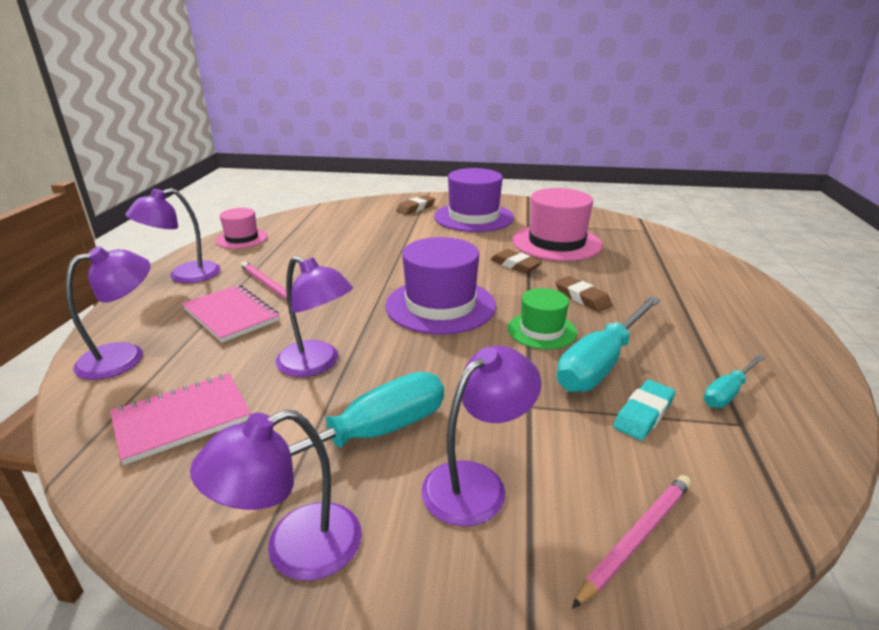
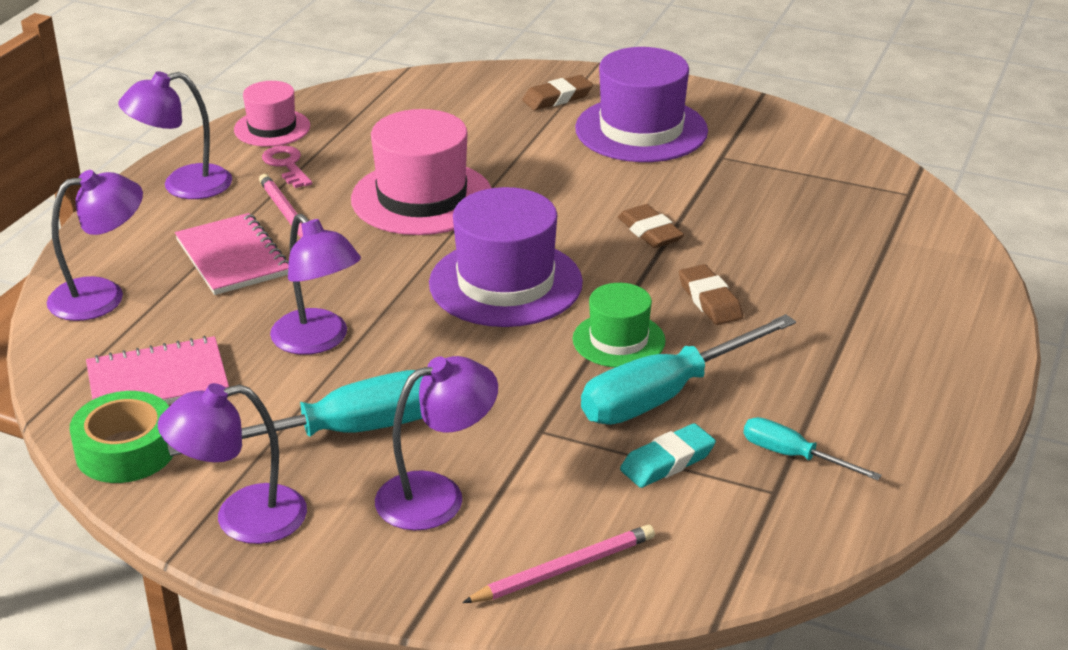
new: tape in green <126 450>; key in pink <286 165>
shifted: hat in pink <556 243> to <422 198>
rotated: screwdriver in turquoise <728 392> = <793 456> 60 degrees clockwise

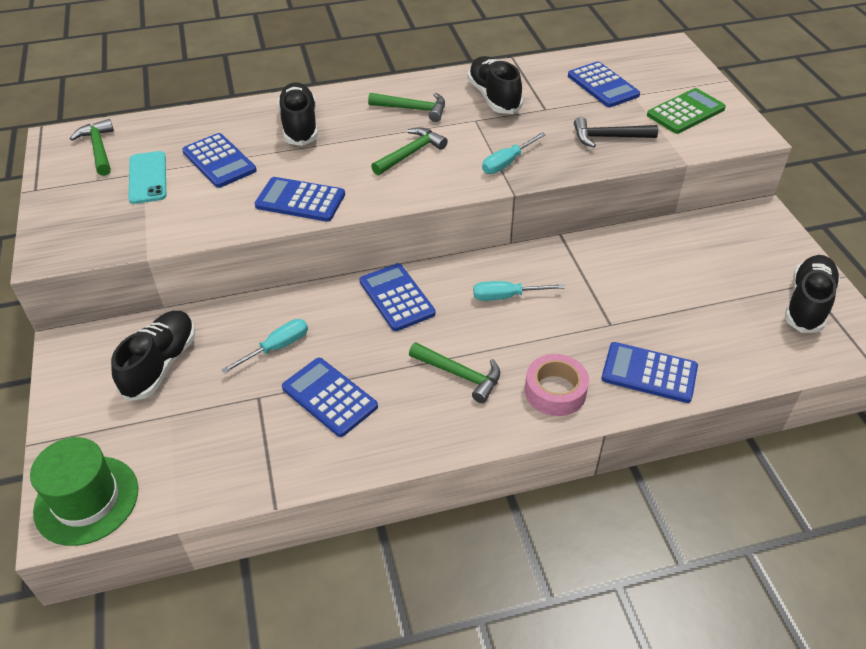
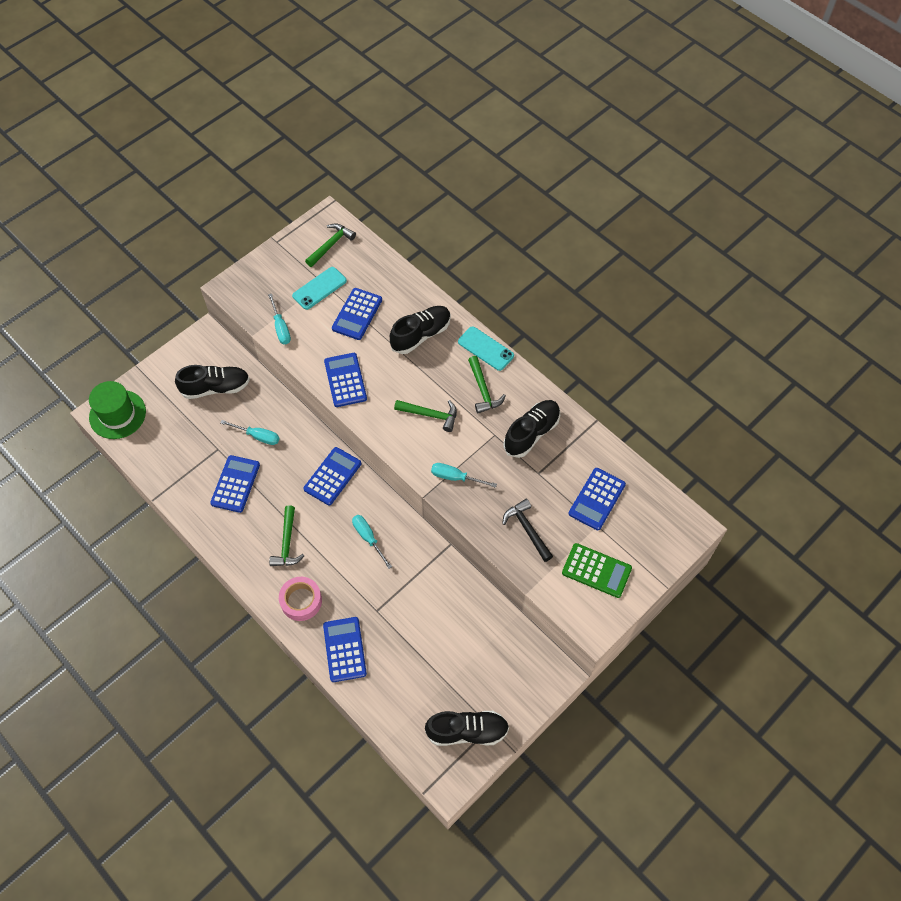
new: screwdriver in turquoise <281 328>; phone in turquoise <485 349>

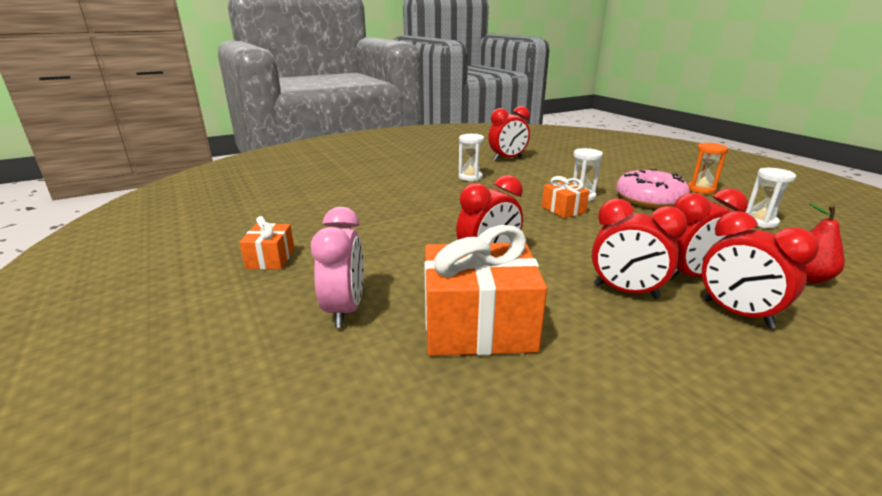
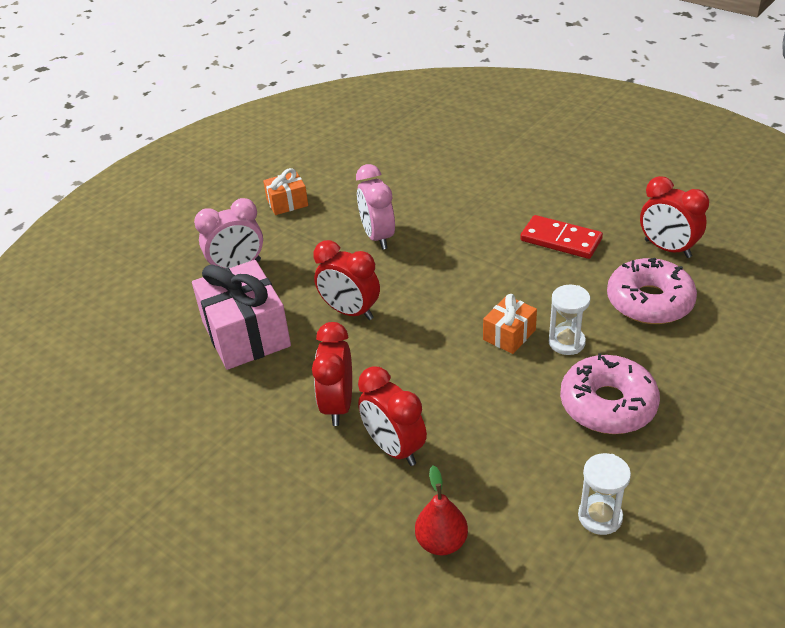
gone: hourglass in orange <701 189>; clock in red <737 313>
new: clock in pink <378 237>; donut in pink <649 301>
swapped: hourglass in white <470 177> to domino in red <561 240>
repainted: gift in orange <478 326> to gift in pink <246 334>

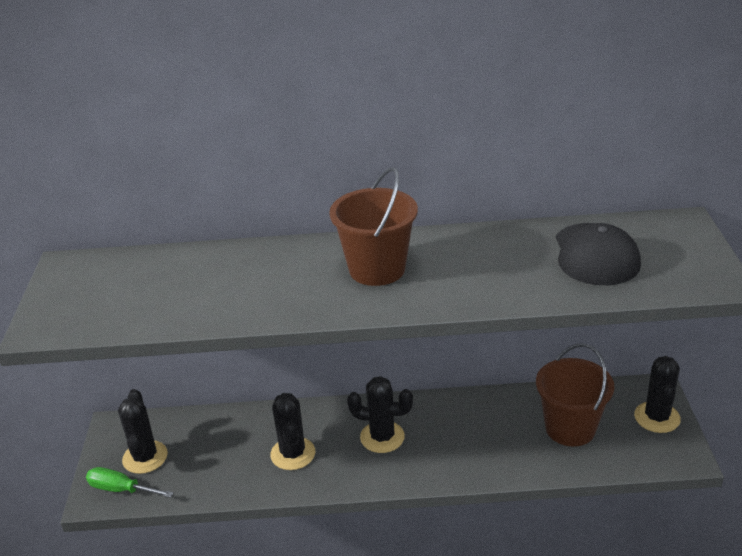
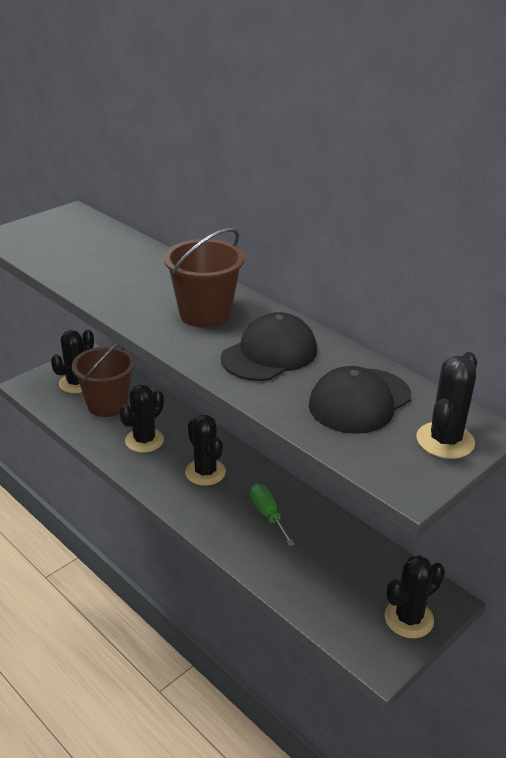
new: cap in black <269 354>; cactus in black <445 440>
shifted: bucket in brown <570 428> to <107 404>; screwdriver in green <121 489> to <268 514>

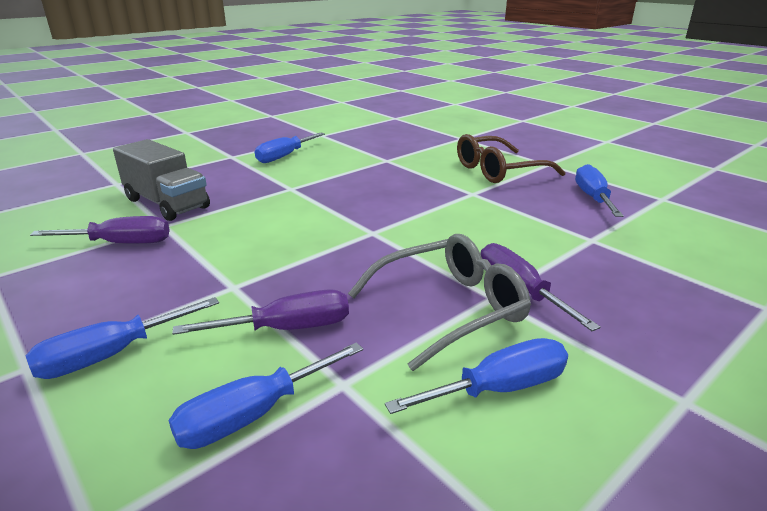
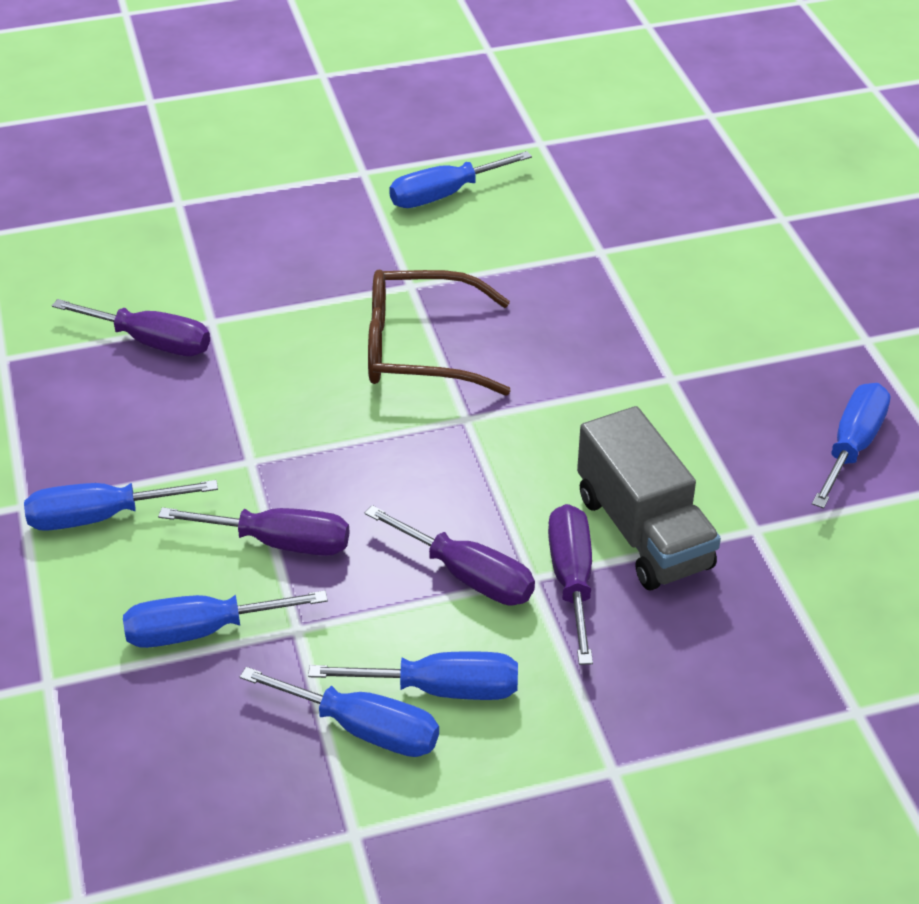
new: screwdriver in blue <363 729>
shifted: glasses in brown <499 170> to <421 349>; truck in grey <167 203> to <643 532>
swapped: glasses in grey <448 308> to screwdriver in purple <468 576>

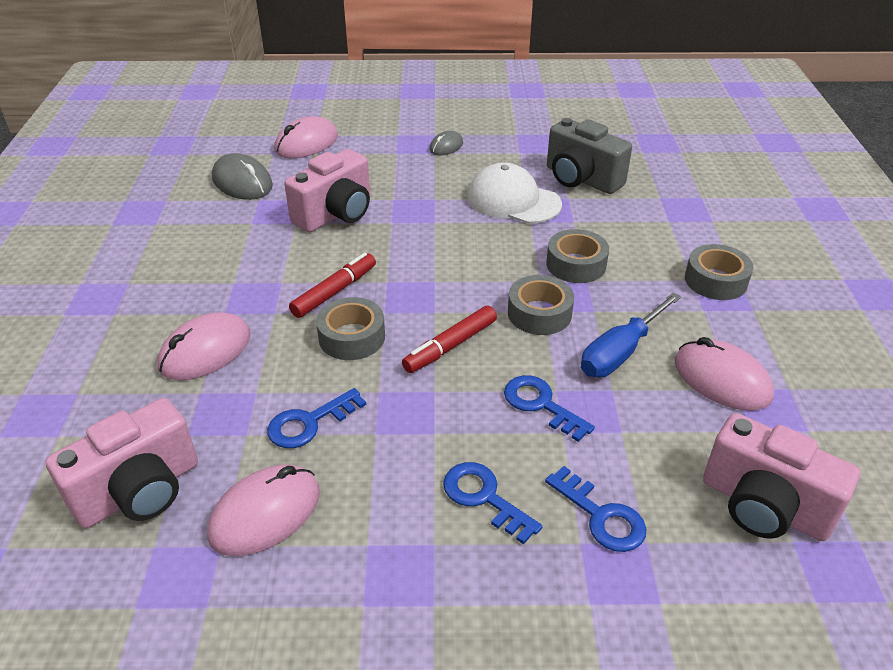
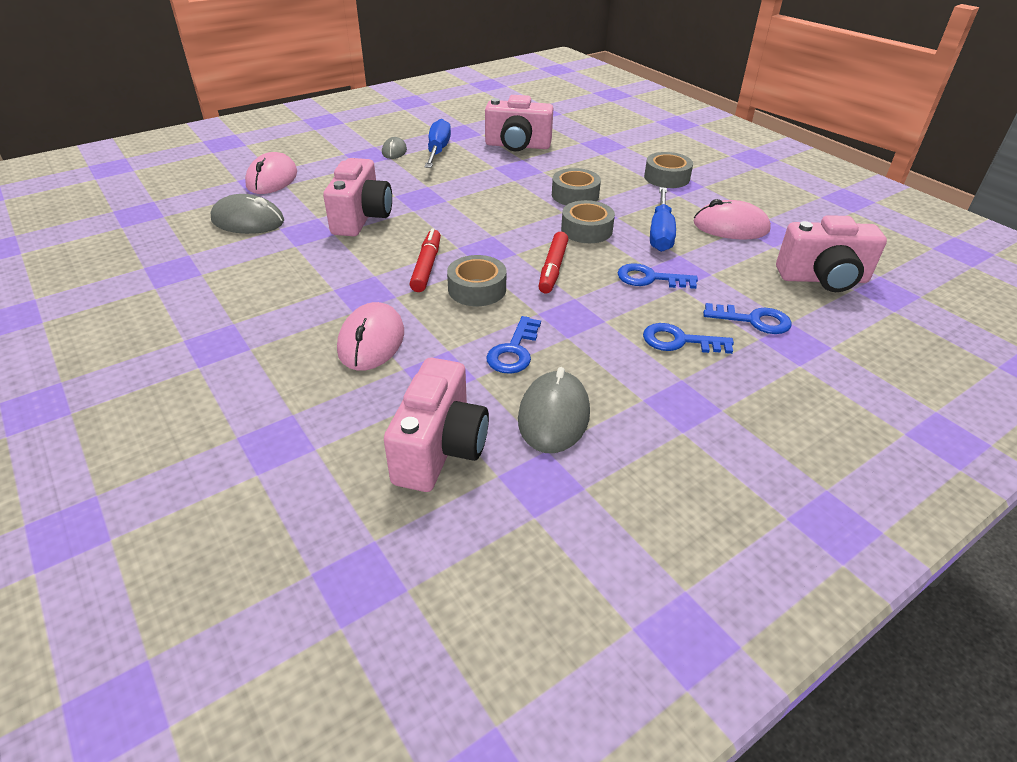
gone: cap in white <513 201>
new: screwdriver in blue <438 151>
repainted: camera in grey <581 179> to camera in pink <517 146>; mouse in pink <265 513> to mouse in grey <554 416>

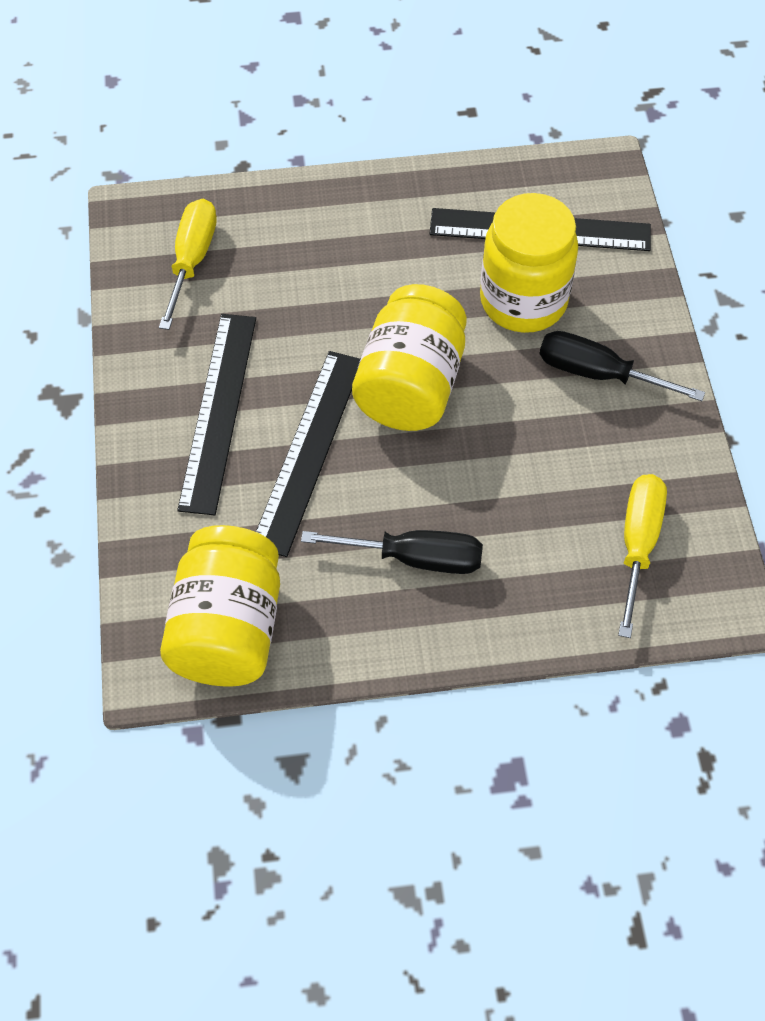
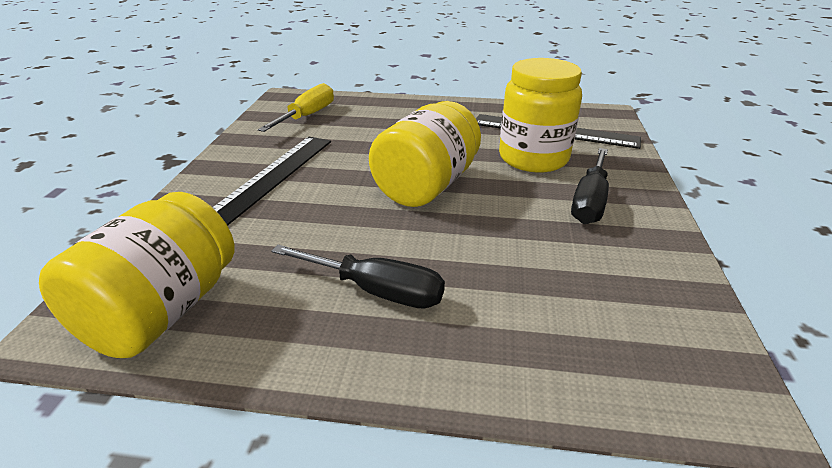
gone: ruler in black <308 450>; screwdriver in yellow <638 545>
rotated: screwdriver in black <598 374> = <590 201> 105 degrees counterclockwise

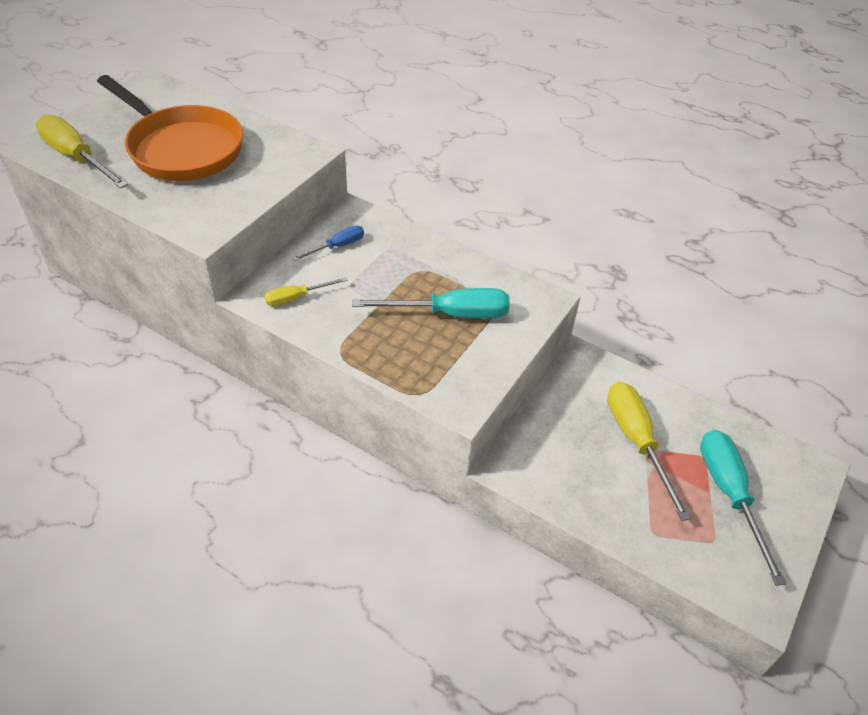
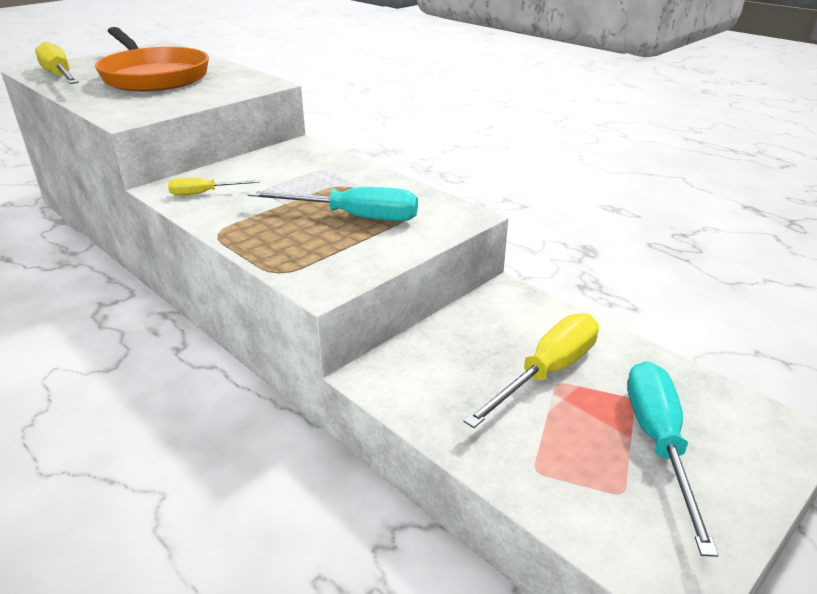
gone: screwdriver in blue <337 247>
rotated: screwdriver in yellow <637 442> = <547 372> 45 degrees clockwise

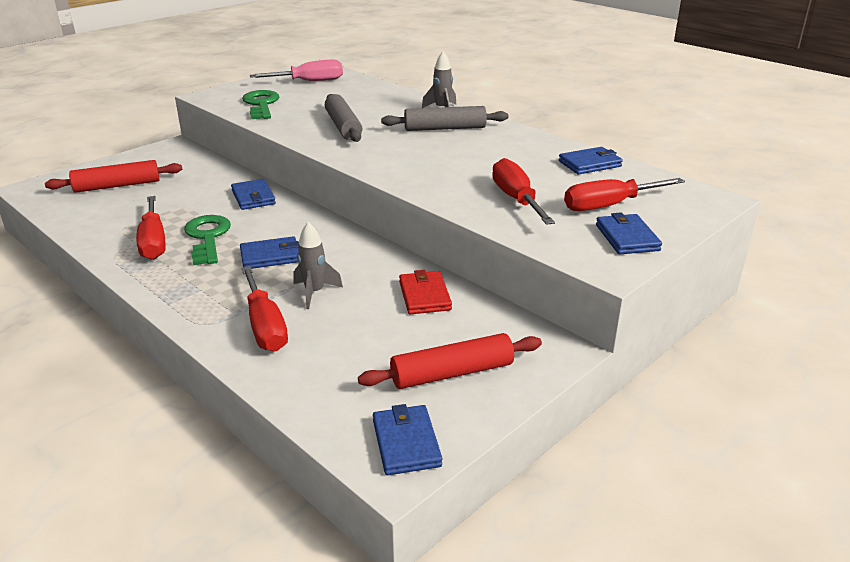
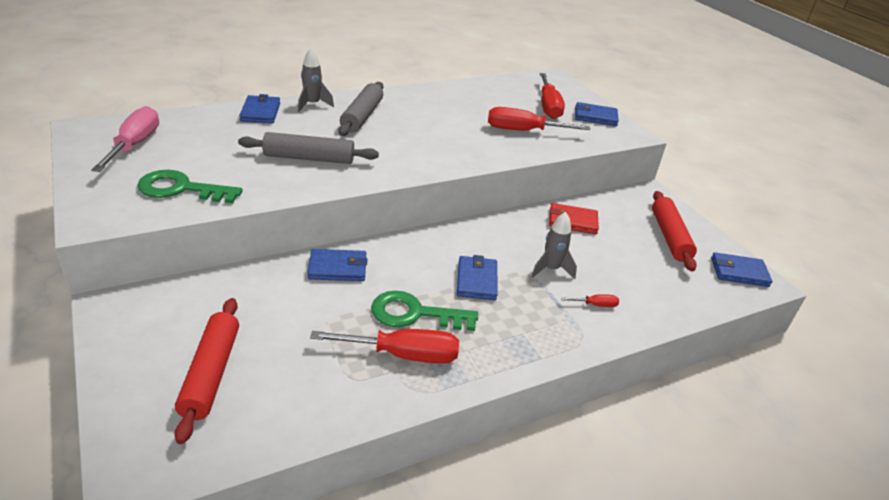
shifted: wallet in blue <590 164> to <260 112>
scaled: screwdriver in red <265 326> = <595 305> x0.45

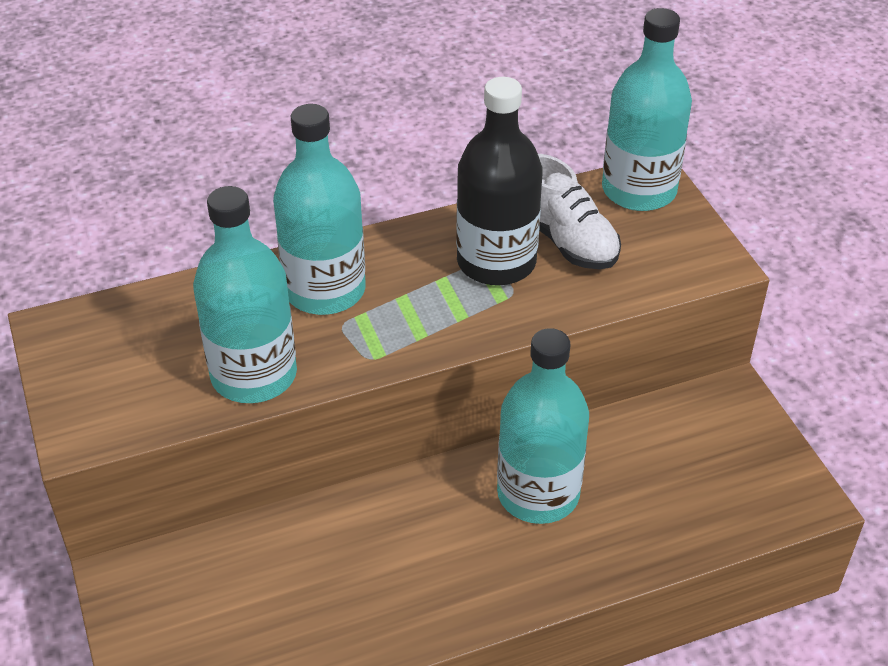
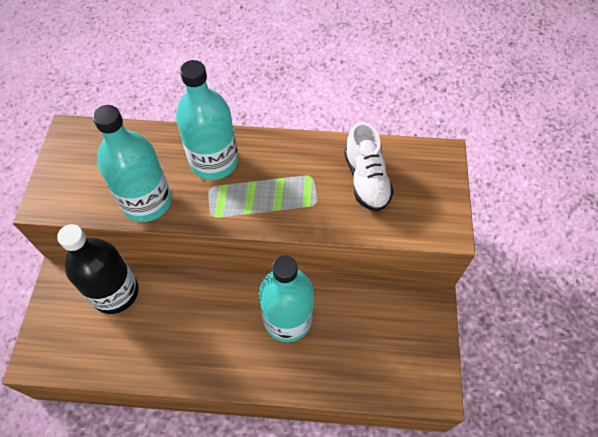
gone: bottle in turquoise <639 190>
shifted: bottle in black <496 262> to <115 292>

